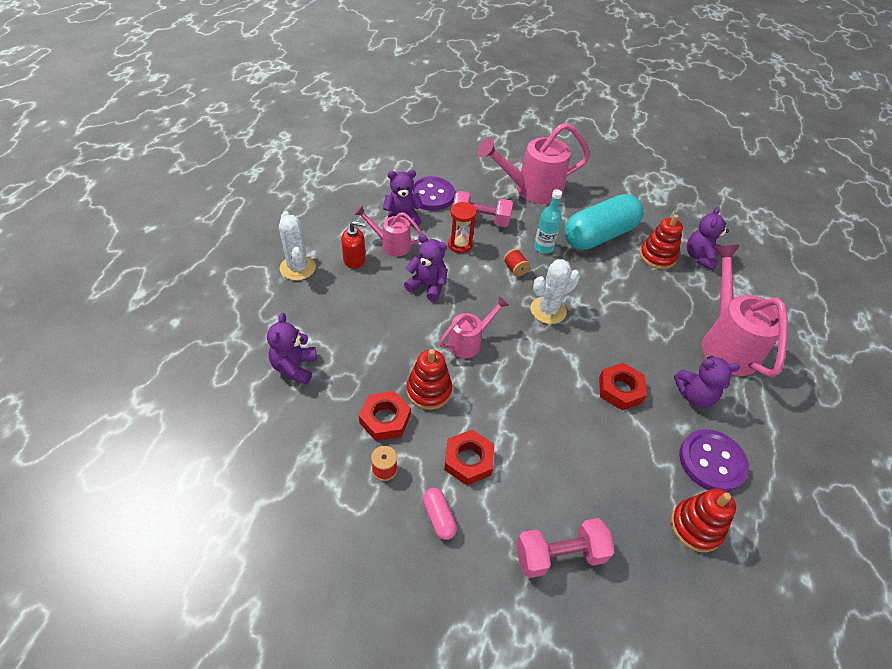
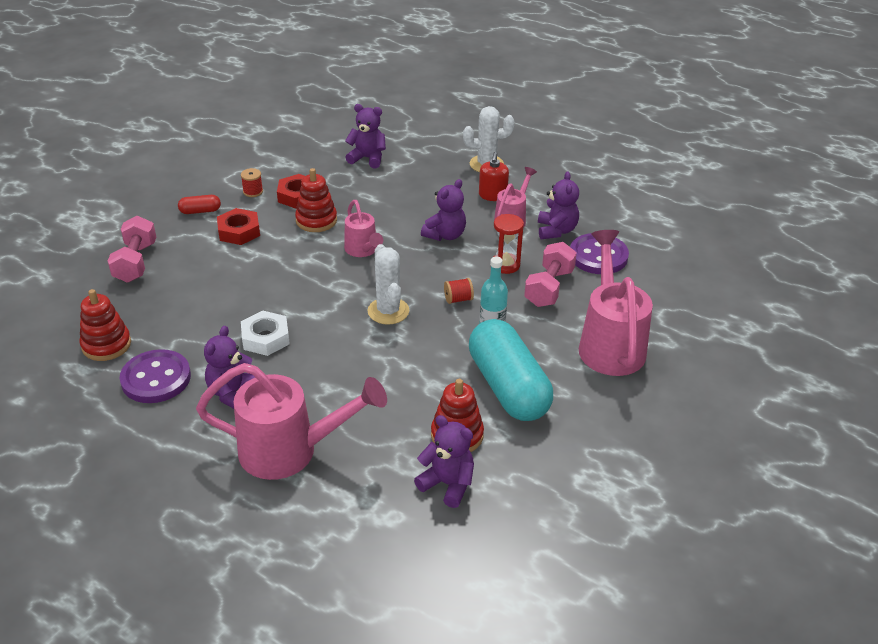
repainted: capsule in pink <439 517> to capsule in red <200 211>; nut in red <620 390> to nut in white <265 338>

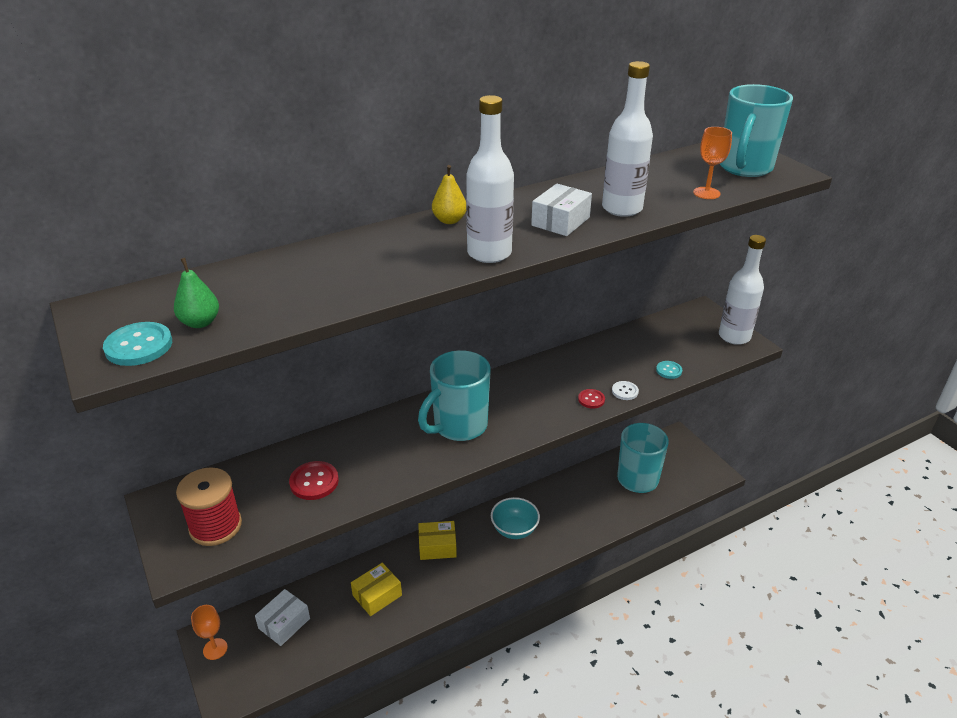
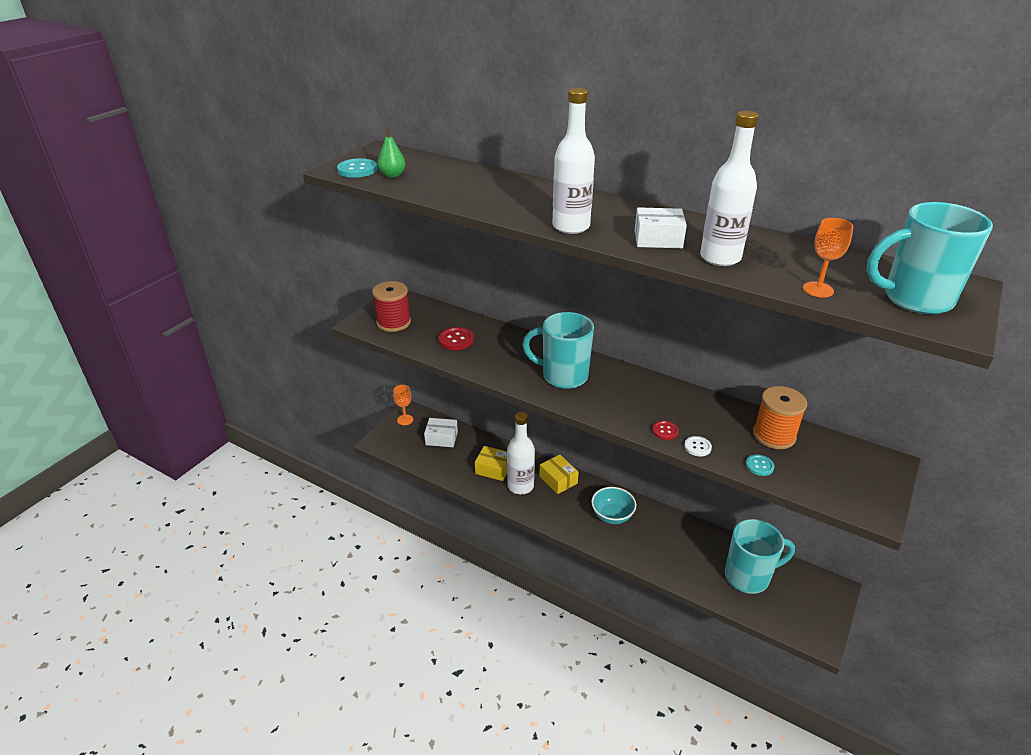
gone: pear in yellow <449 220>
new: spool in orange <774 435>
shifted: bottle in white <734 336> to <520 486>

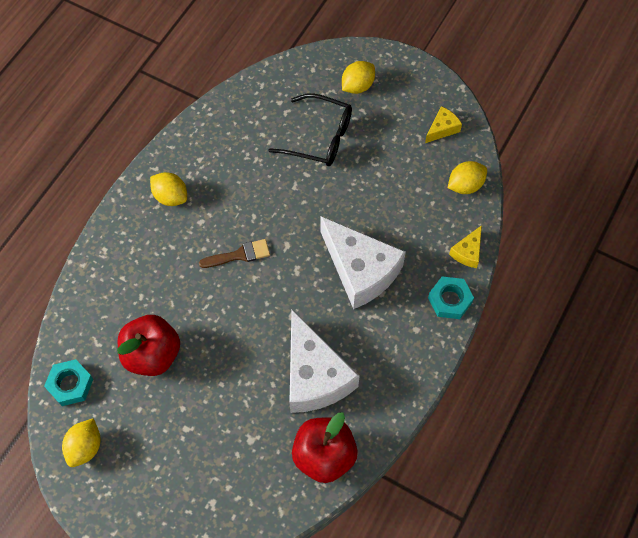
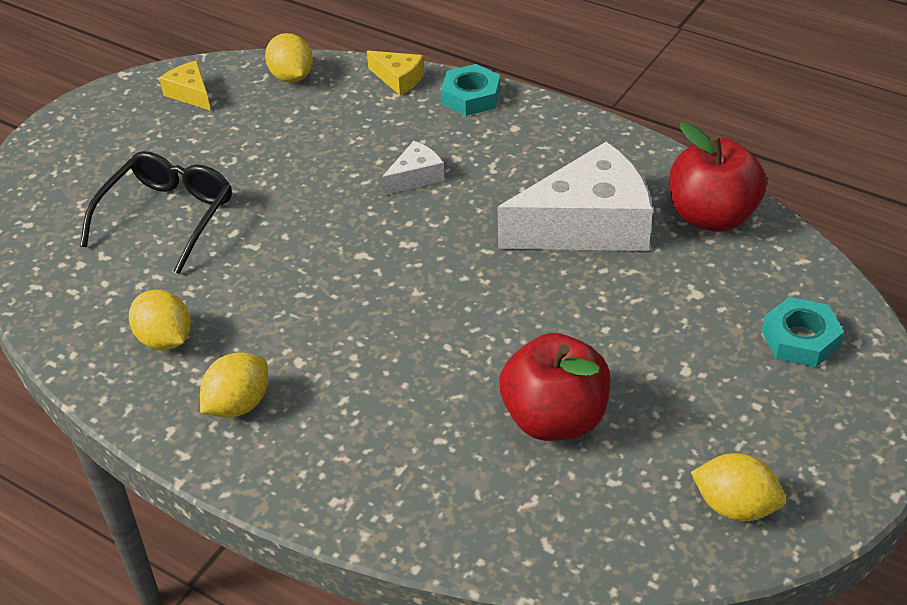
gone: brush in brown <239 255>
shifted: lemon in yellow <357 86> to <165 339>; nut in turquoise <70 384> to <800 339>
scaled: cheese in white <360 270> = <415 177> x0.45

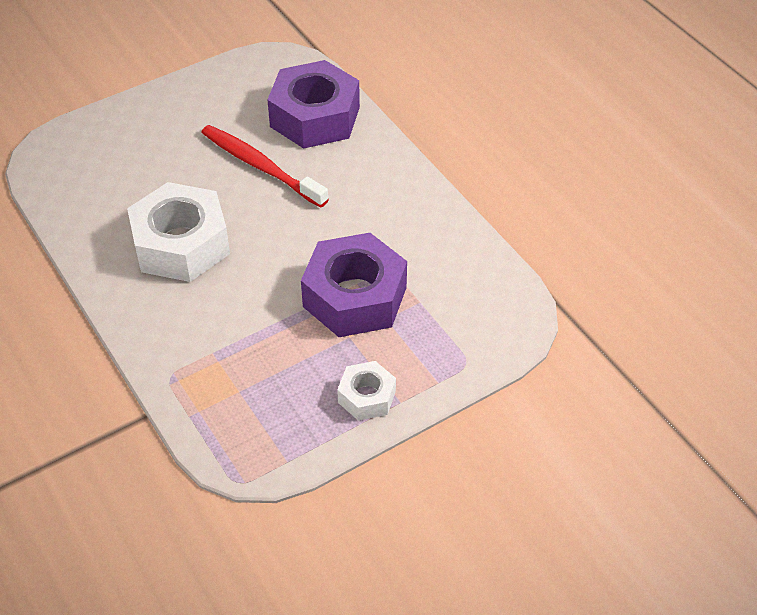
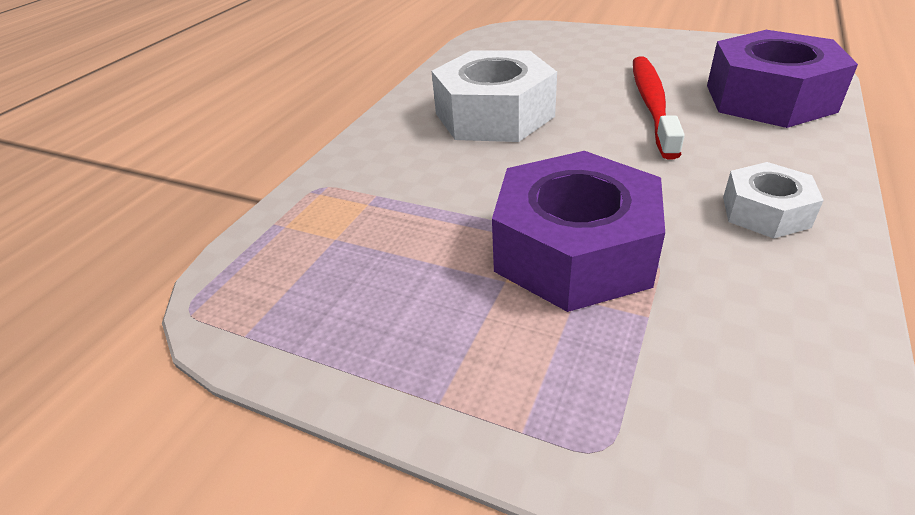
shifted: nut in white <366 397> to <765 212>

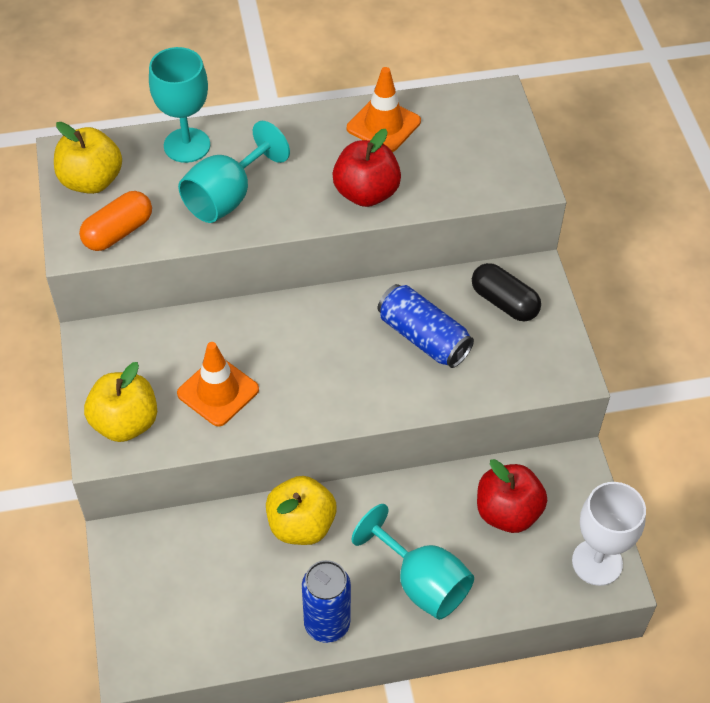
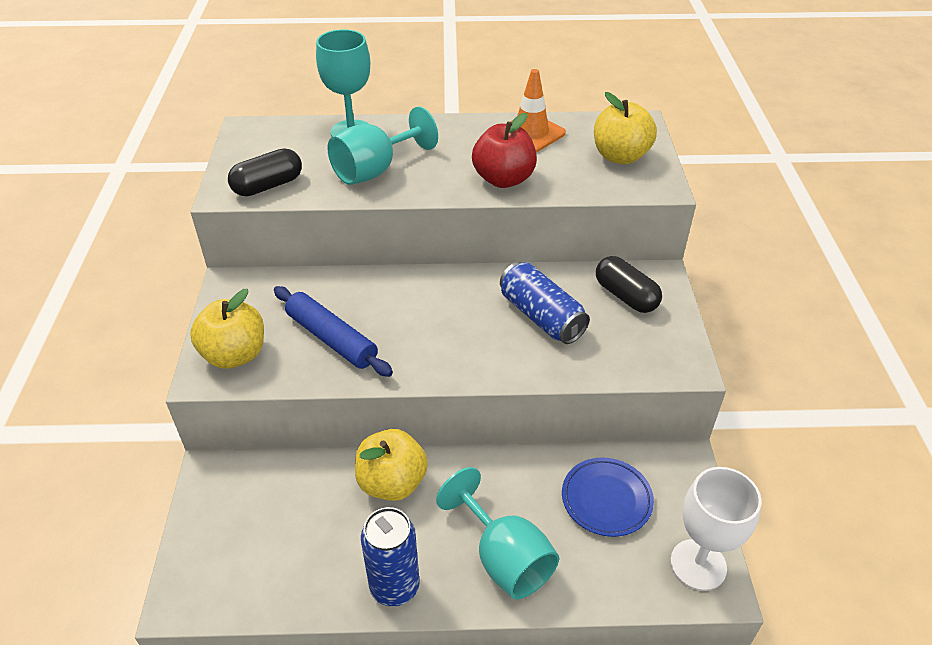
shifted: apple in yellow <91 181> to <620 156>
swapped: traffic cone in orange <218 391> to rolling pin in blue <331 339>; apple in red <507 512> to plate in blue <606 499>
repainted: capsule in orange <118 232> to capsule in black <268 186>

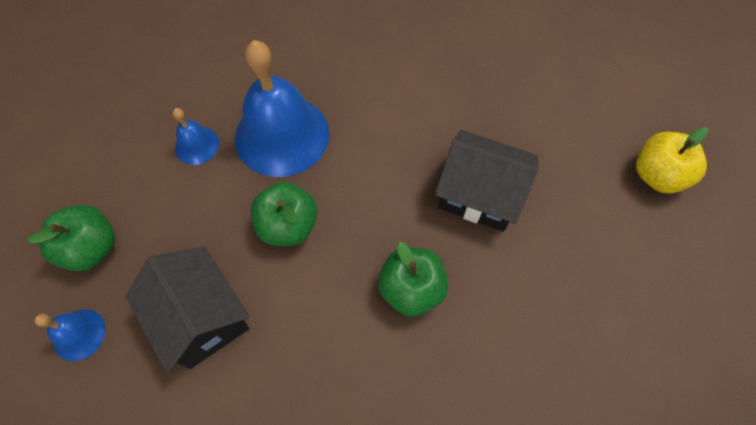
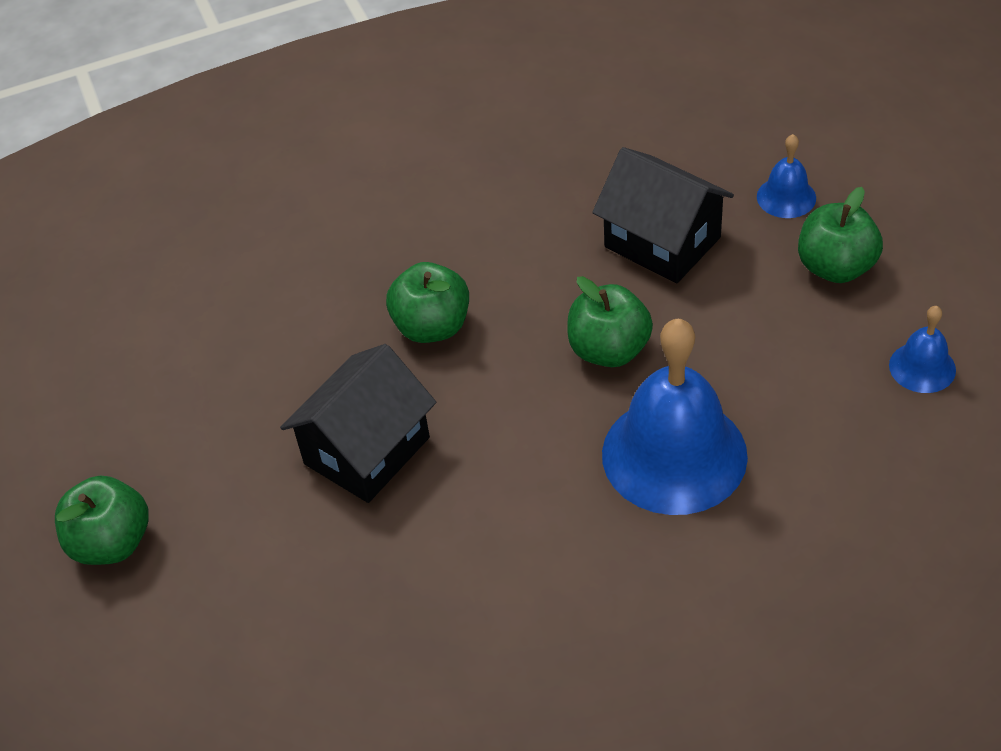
shifted: bell in blue <197 145> to <922 367>
repainted: apple in yellow <657 175> to apple in green <112 543>
rotated: house in black <479 194> = <367 451> 60 degrees counterclockwise

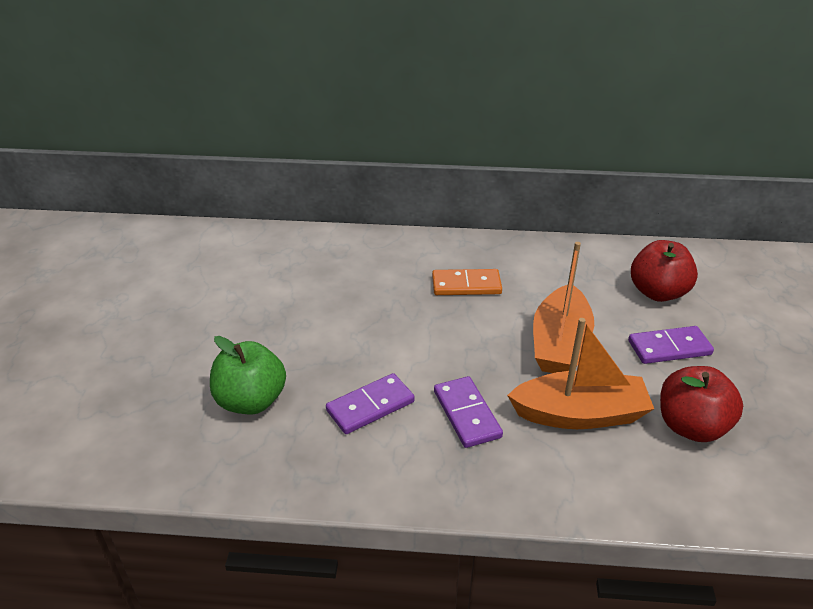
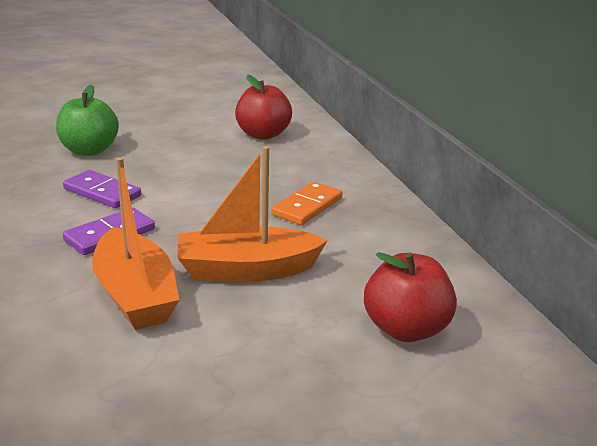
gone: domino in purple <669 348>
shifted: apple in red <691 426> to <263 135>
rotated: domino in orange <466 285> = <307 206> 60 degrees clockwise

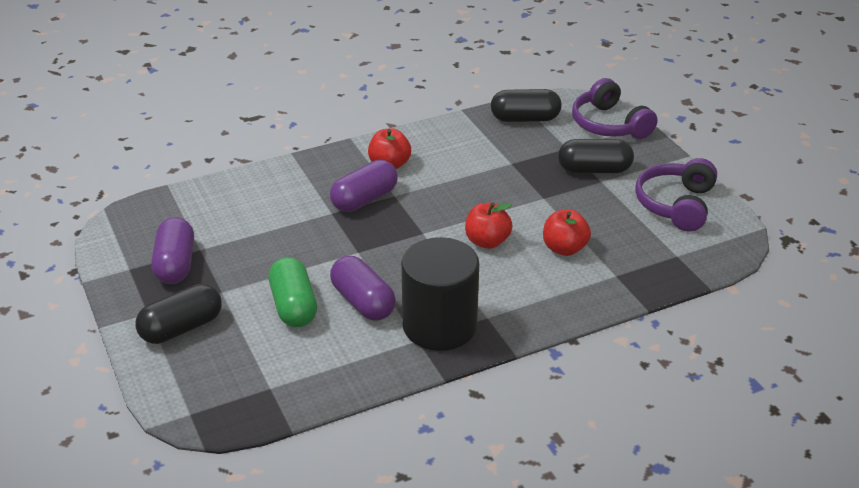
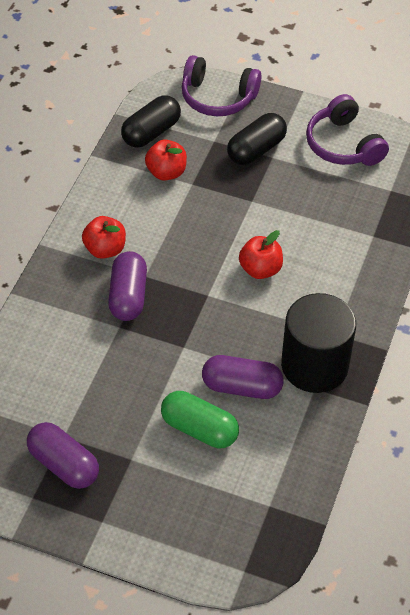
gone: capsule in black <181 328>
shifted: apple in red <564 248> to <166 172>

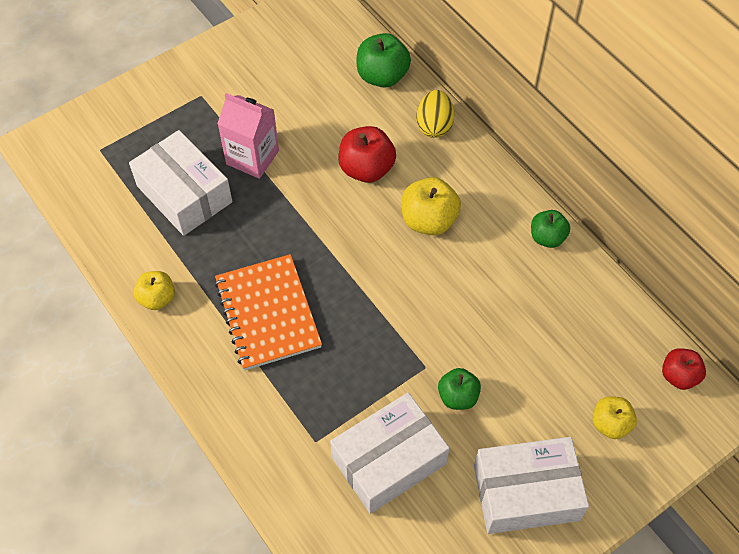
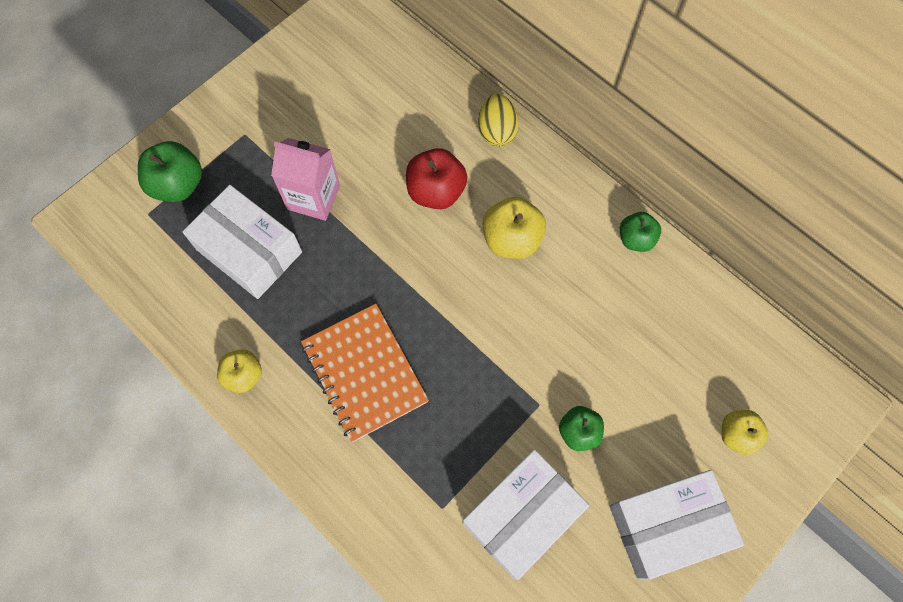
gone: apple in red <679 376>
shifted: apple in green <382 76> to <178 185>

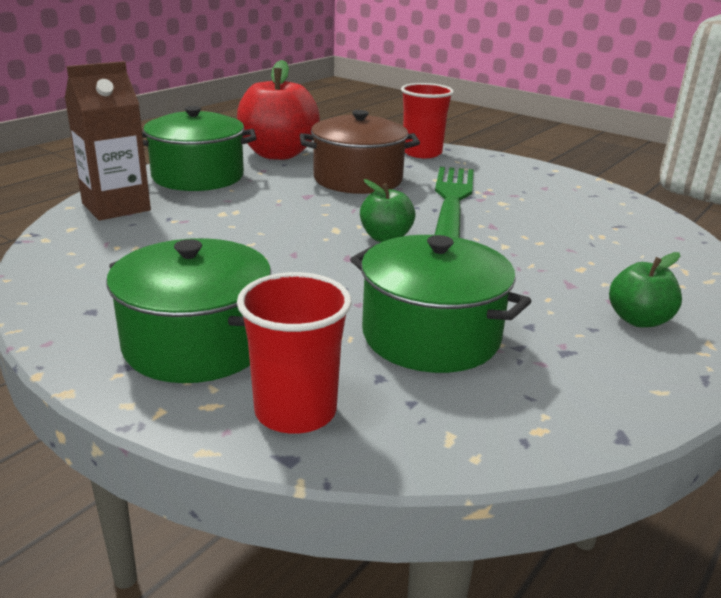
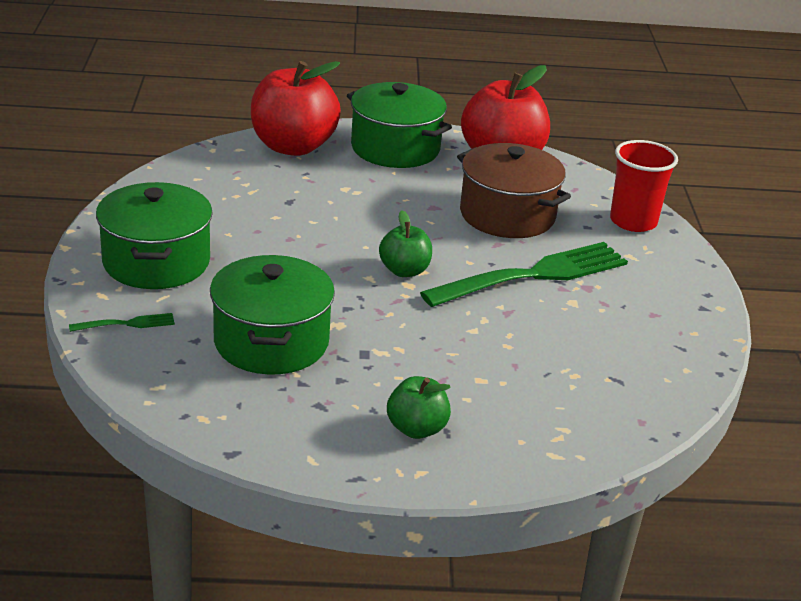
swapped: cup in red <295 411> to fork in green <126 324>; carton in brown <116 207> to apple in red <293 146>

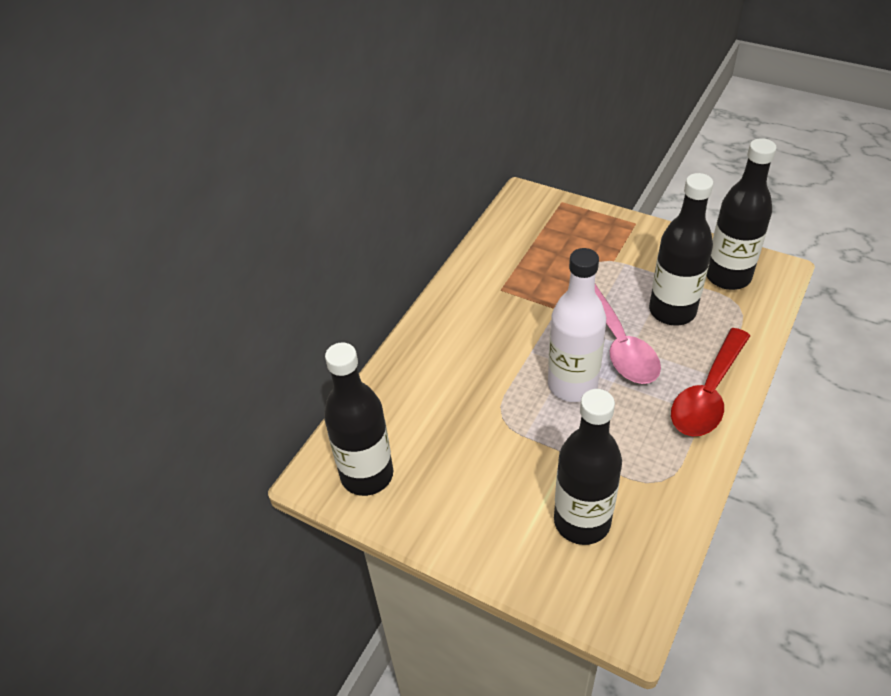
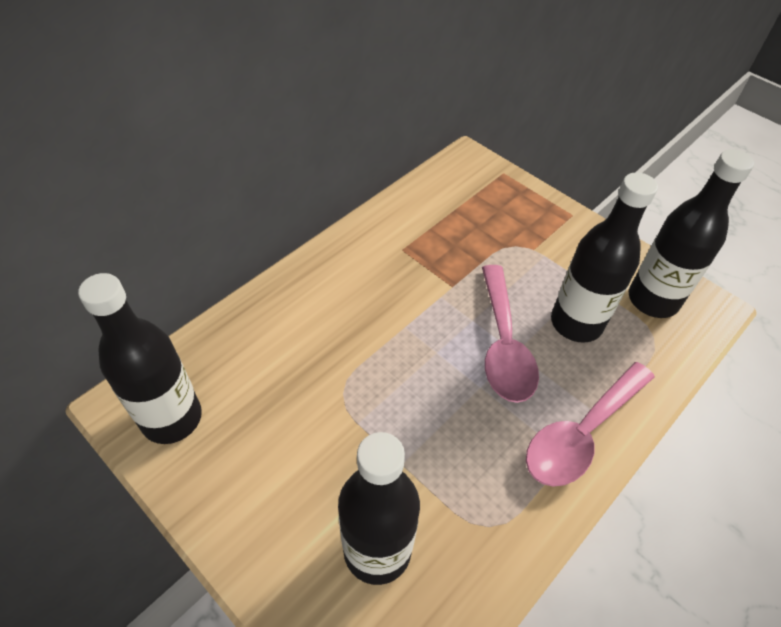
gone: bottle in white <572 385>
repainted: spoon in red <708 394> to spoon in pink <581 433>

